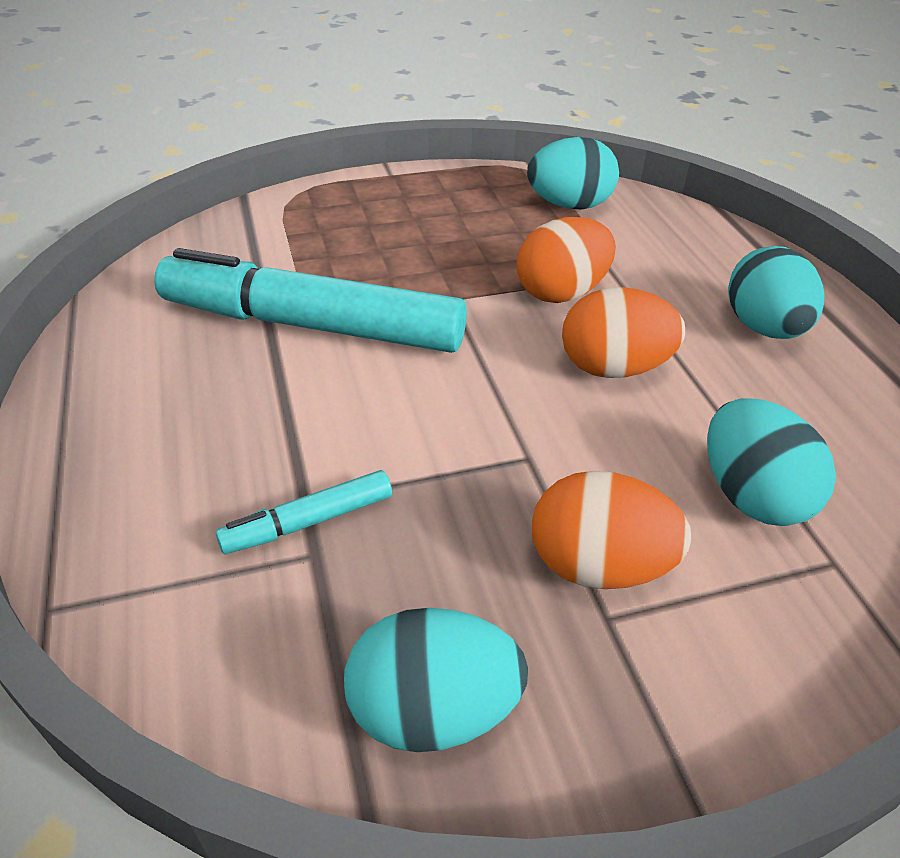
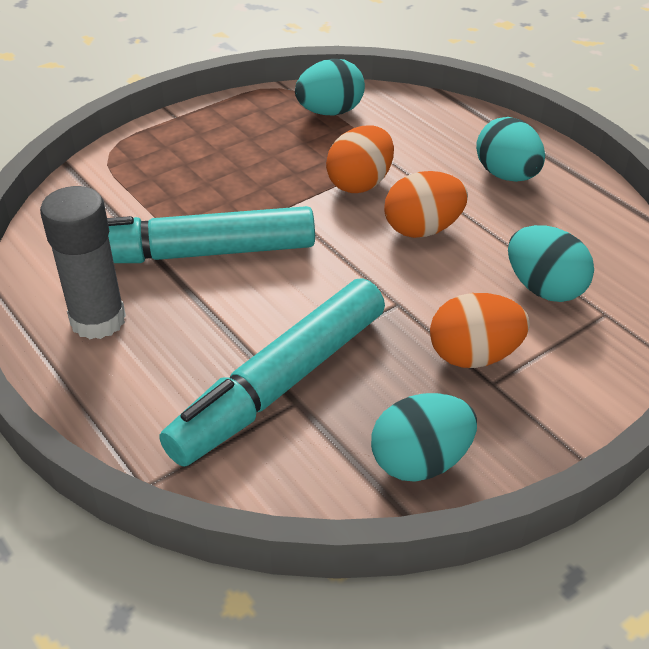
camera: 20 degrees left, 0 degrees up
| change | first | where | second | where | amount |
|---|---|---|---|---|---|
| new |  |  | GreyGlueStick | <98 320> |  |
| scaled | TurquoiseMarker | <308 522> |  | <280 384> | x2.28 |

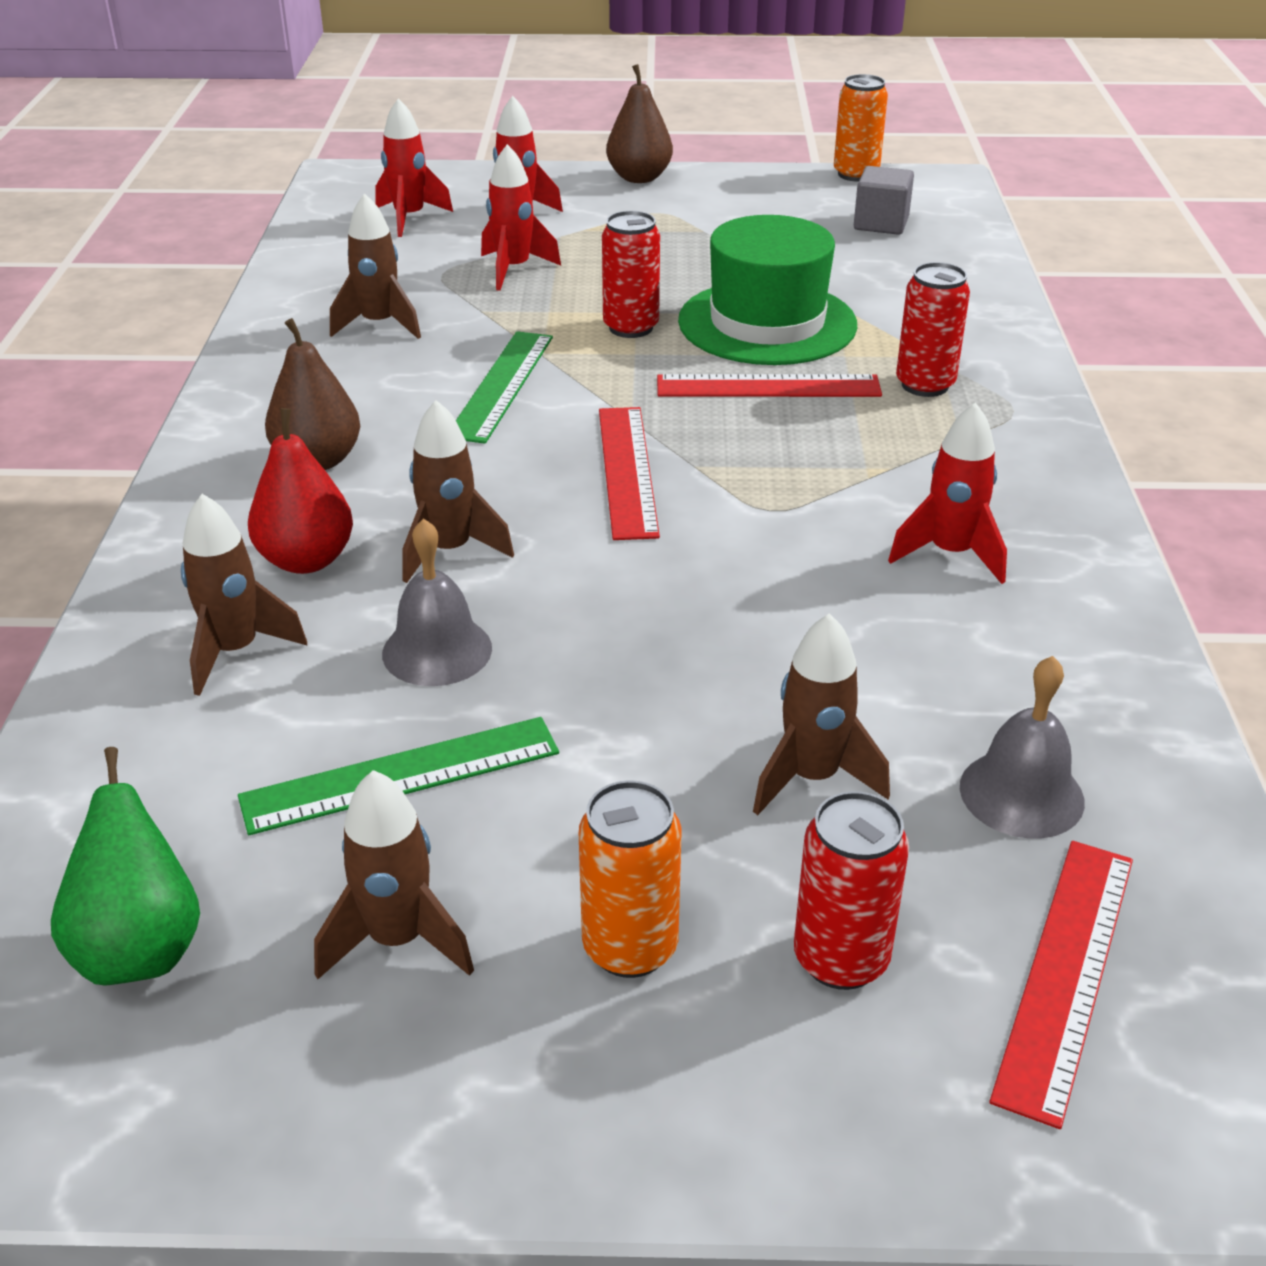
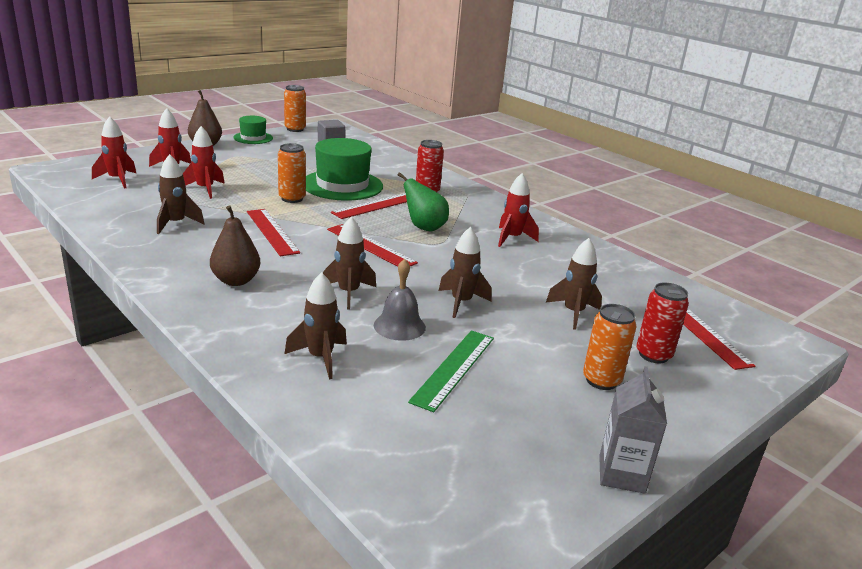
camera: 45 degrees left, 10 degrees down
| change | first | where | second | where | amount |
|---|---|---|---|---|---|
| gone | RedPear | <306 560> |  |  |  |
| gone | GreyBell | <1021 794> |  |  |  |
| new |  |  | GreenHat | <253 138> |  |
| new |  |  | GreyCarton | <621 474> |  |
| shifted | GreenPear | <140 948> |  | <424 227> |  |
| shifted | BrownRocket | <398 940> |  | <461 302> |  |
| repainted | GreenRuler | <501 385> | RedRuler | <272 231> |  |
| repainted | RedCan | <631 327> | OrangeCan | <292 198> |  |

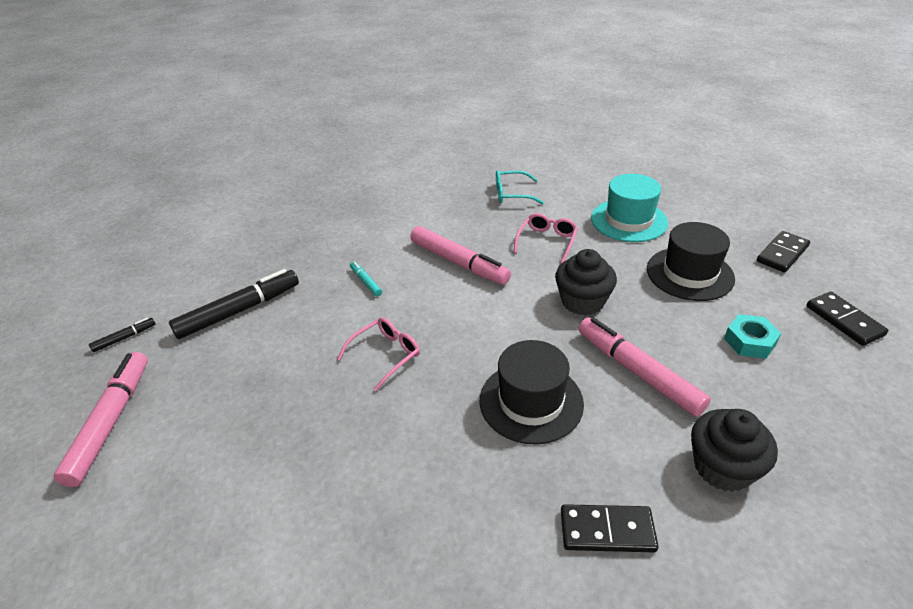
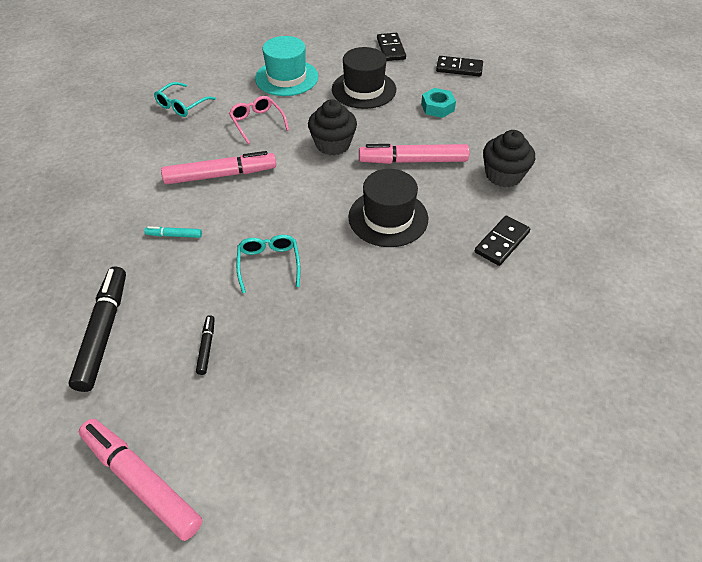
camera: 55 degrees left, 10 degrees up
| change | first | where | second | where | amount |
|---|---|---|---|---|---|
| shifted | BlackMarker | <124 338> |  | <206 347> |  |
| repainted | PinkGlasses | <386 355> | TurquoiseGlasses | <269 264> |  |

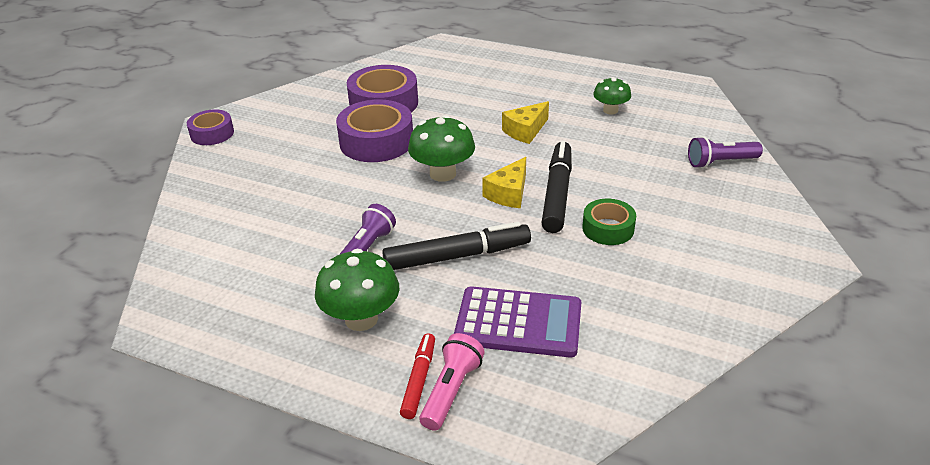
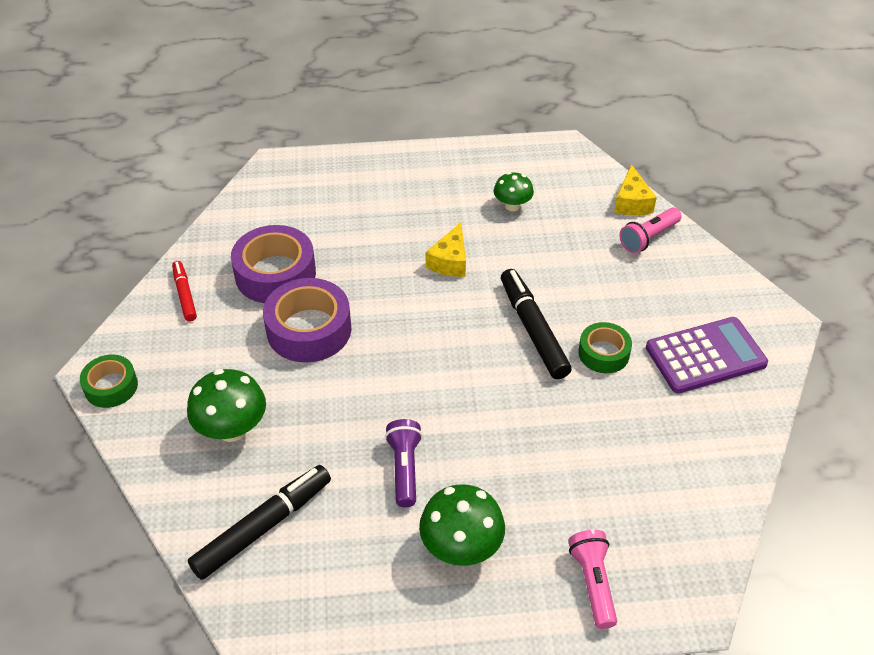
camera: 30 degrees left, 10 degrees up
| change | first | where | second | where | amount |
|---|---|---|---|---|---|
| shifted | BlackMarker | <456 256> |  | <262 527> |  |
| shifted | RedMarker | <419 380> |  | <185 295> |  |
| shifted | GreenMushroom | <442 174> |  | <232 429> |  |
| shifted | PurpleCalculator | <518 323> |  | <705 356> |  |
| shifted | YellowCheese | <509 193> |  | <632 202> |  |
| repainted | PurpleTape | <212 133> | GreenTape | <111 386> |  |
| repainted | PurpleFlashlight | <720 162> | PinkFlashlight | <648 238> |  |

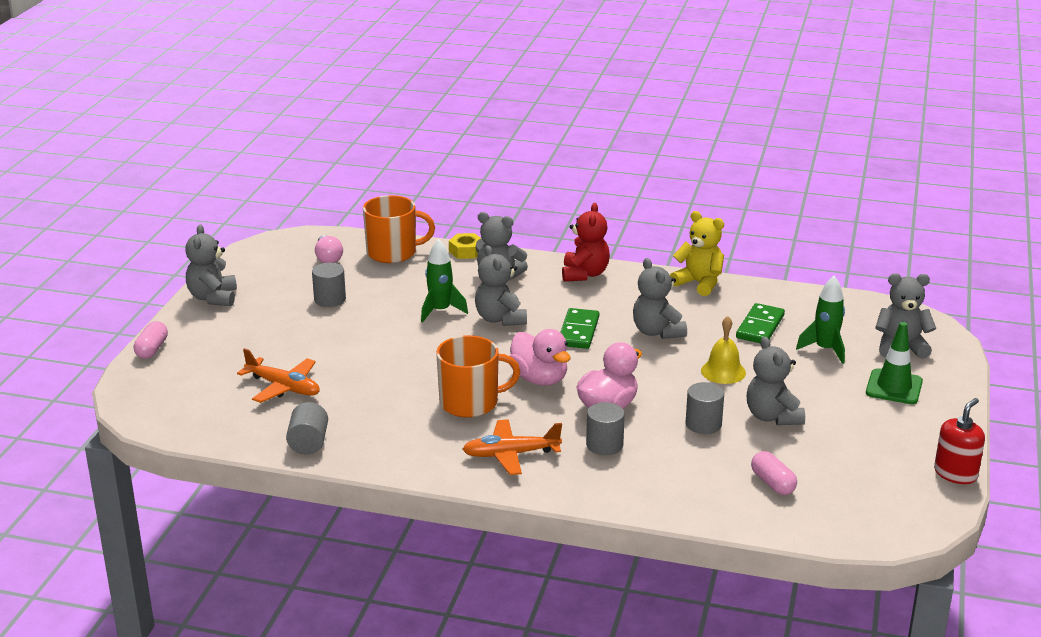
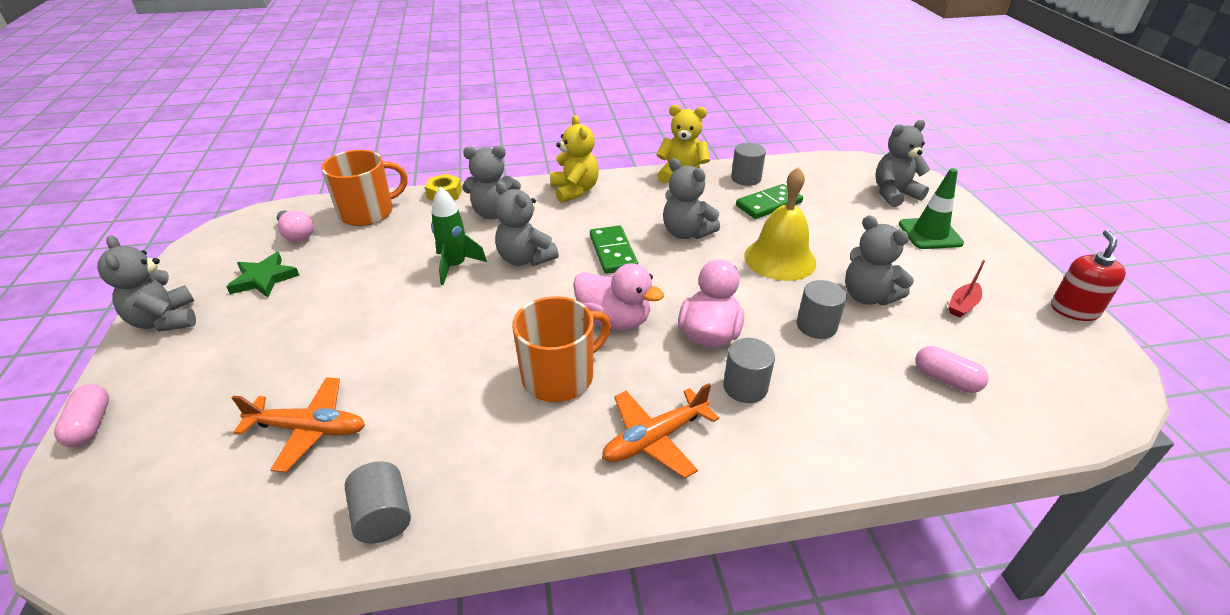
camera: 25 degrees left, 10 degrees up
| change | first | where | second | where | amount |
|---|---|---|---|---|---|
| gone | GreenRocket | <825 349> |  |  |  |
| new |  |  | GreenStar | <264 279> |  |
| new |  |  | RedBoat | <962 305> |  |
| shifted | GreyCylinder | <330 299> |  | <746 178> |  |
| repainted | RedTeddyBear | <584 274> | YellowTeddyBear | <575 191> |  |
| rotated | GreenDomino | <760 327> |  | <769 204> | 60 degrees clockwise |
| scaled | YellowBell | <723 371> |  | <780 259> | x1.53 |

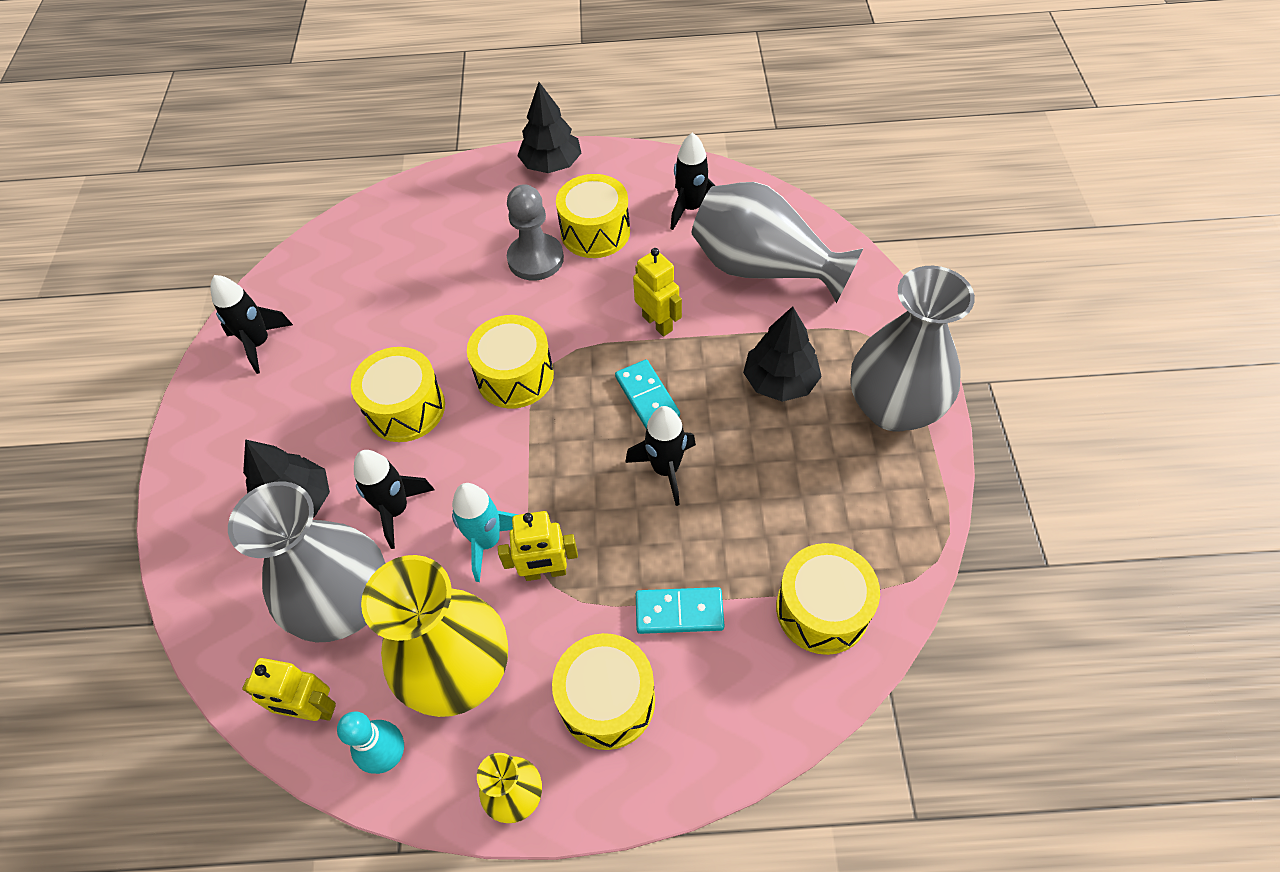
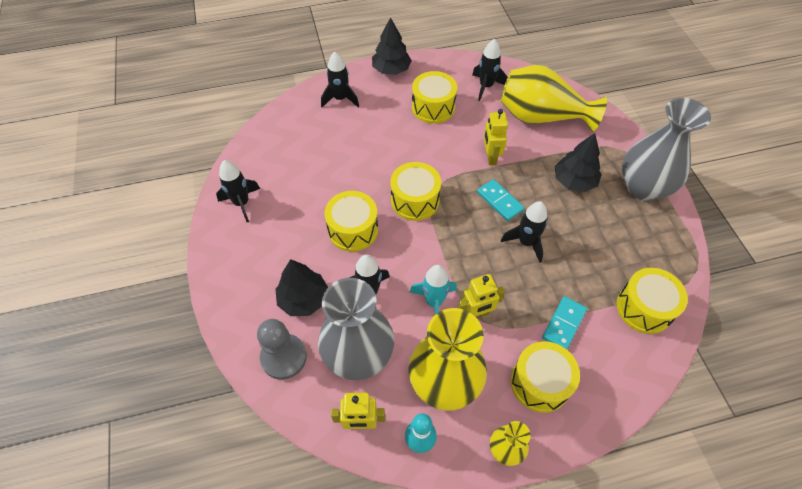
camera: 15 degrees left, 0 degrees up
| change | first | where | second | where | amount |
|---|---|---|---|---|---|
| new |  |  | BlackRocket | <340 99> |  |
| shifted | GreyPawn | <535 259> |  | <284 357> |  |
| repainted | GreyVase | <763 268> | YellowVase | <541 117> |  |
| rotated | YellowRobot | <657 323> |  | <490 157> | 135 degrees counterclockwise |
| rotated | TurquoiseDomino | <679 612> |  | <563 324> | 45 degrees counterclockwise |

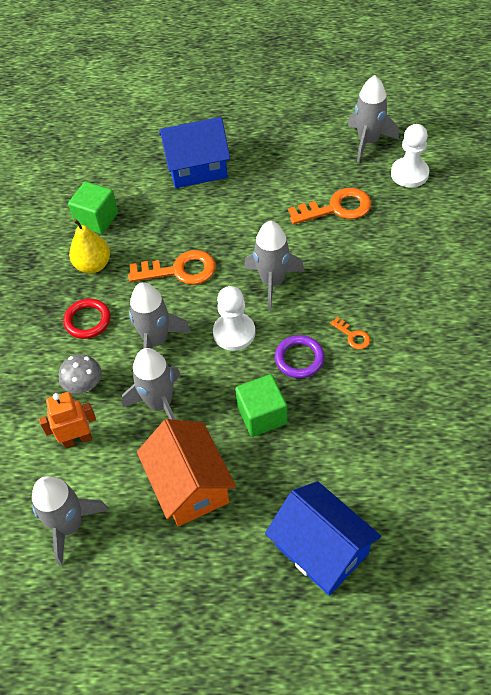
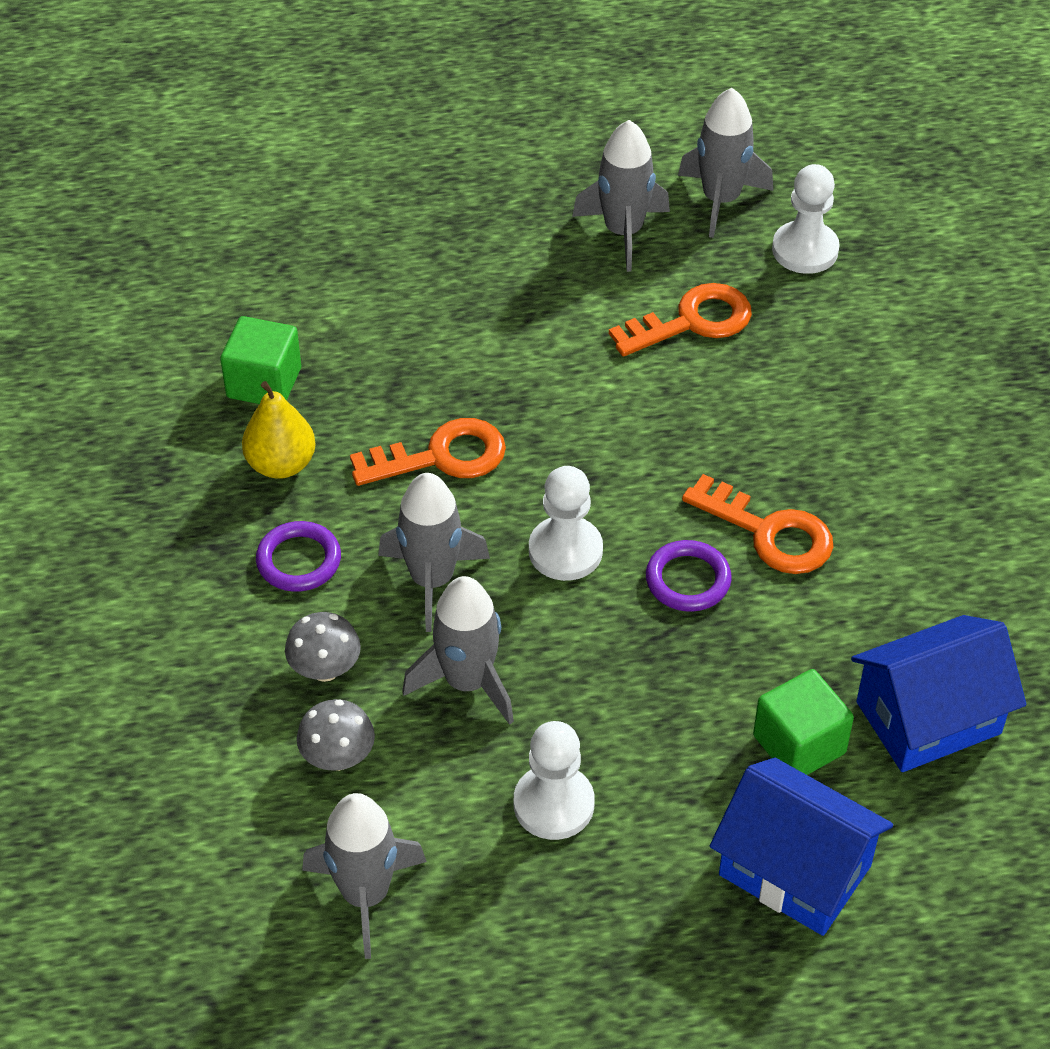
camera: 15 degrees left, 5 degrees down
| change | first | where | second | where | amount |
|---|---|---|---|---|---|
| shifted | BlueHouse | <197 168> |  | <928 717> |  |
| shifted | GreenCube | <262 415> |  | <799 744> |  |
| shifted | GreyRocket | <272 282> |  | <623 232> |  |
| swapped | OrangeRobot | <77 439> | GreyMushroom | <338 757> |  |
| swapped | OrangeHouse | <190 485> | WhitePawn | <553 804> |  |
| repainted | RedRing | <87 320> | PurpleRing | <299 560> |  |
| scaled | OrangeKey | <353 336> |  | <769 532> | x2.04 |

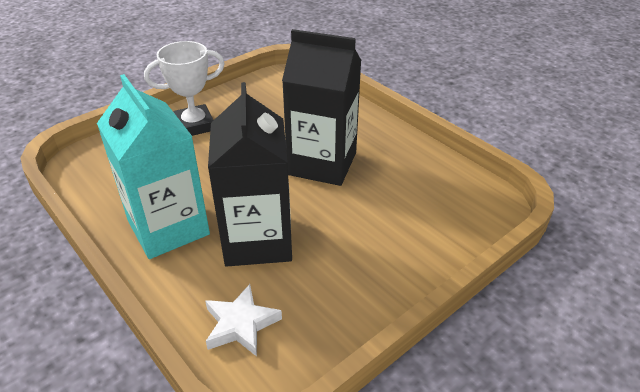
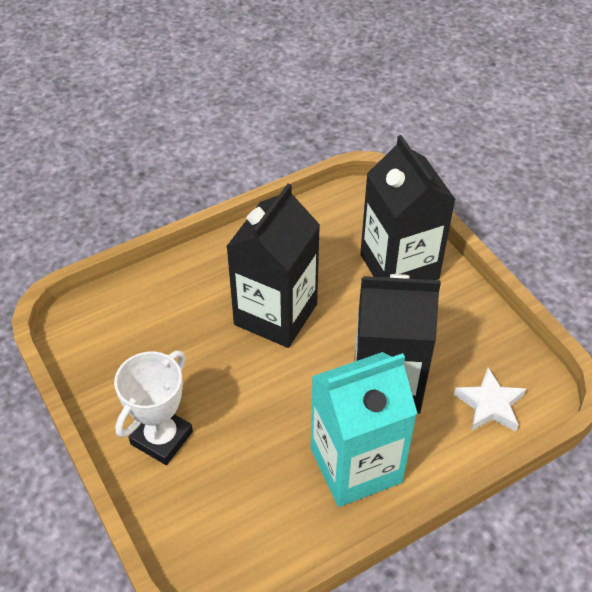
camera: 80 degrees left, 10 degrees up
| change | first | where | second | where | amount |
|---|---|---|---|---|---|
| new |  |  | BlackCarton | <399 266> |  |
| rotated | WhiteTrophy | <194 125> |  | <161 438> | 45 degrees clockwise |

